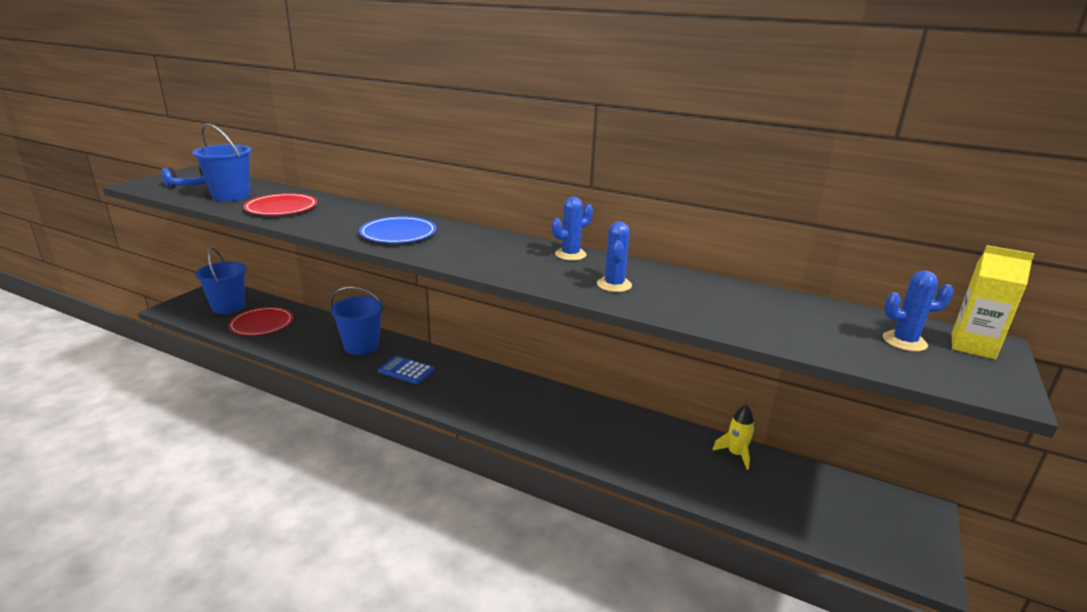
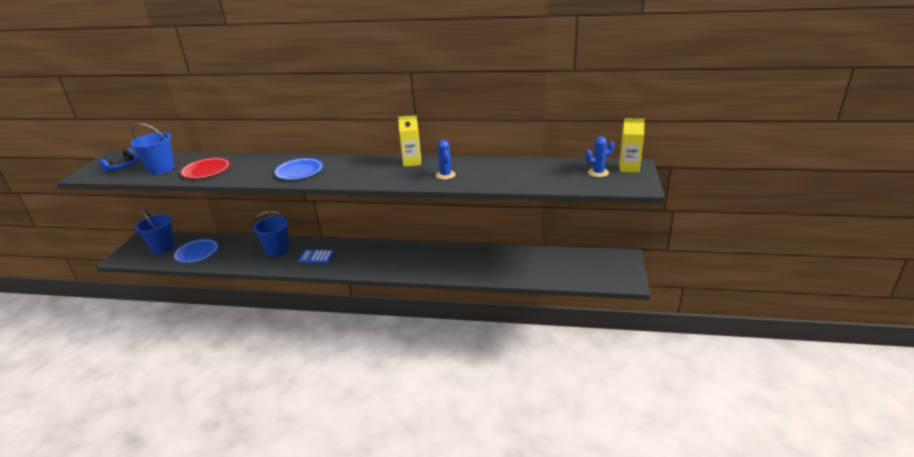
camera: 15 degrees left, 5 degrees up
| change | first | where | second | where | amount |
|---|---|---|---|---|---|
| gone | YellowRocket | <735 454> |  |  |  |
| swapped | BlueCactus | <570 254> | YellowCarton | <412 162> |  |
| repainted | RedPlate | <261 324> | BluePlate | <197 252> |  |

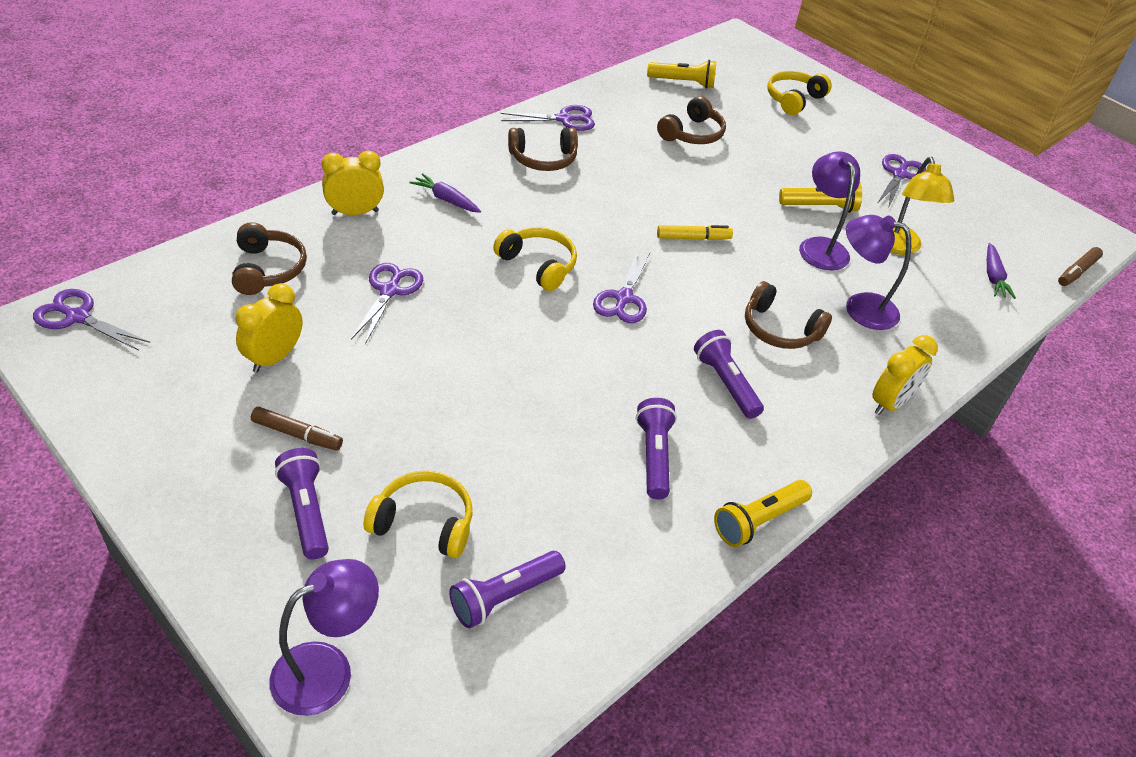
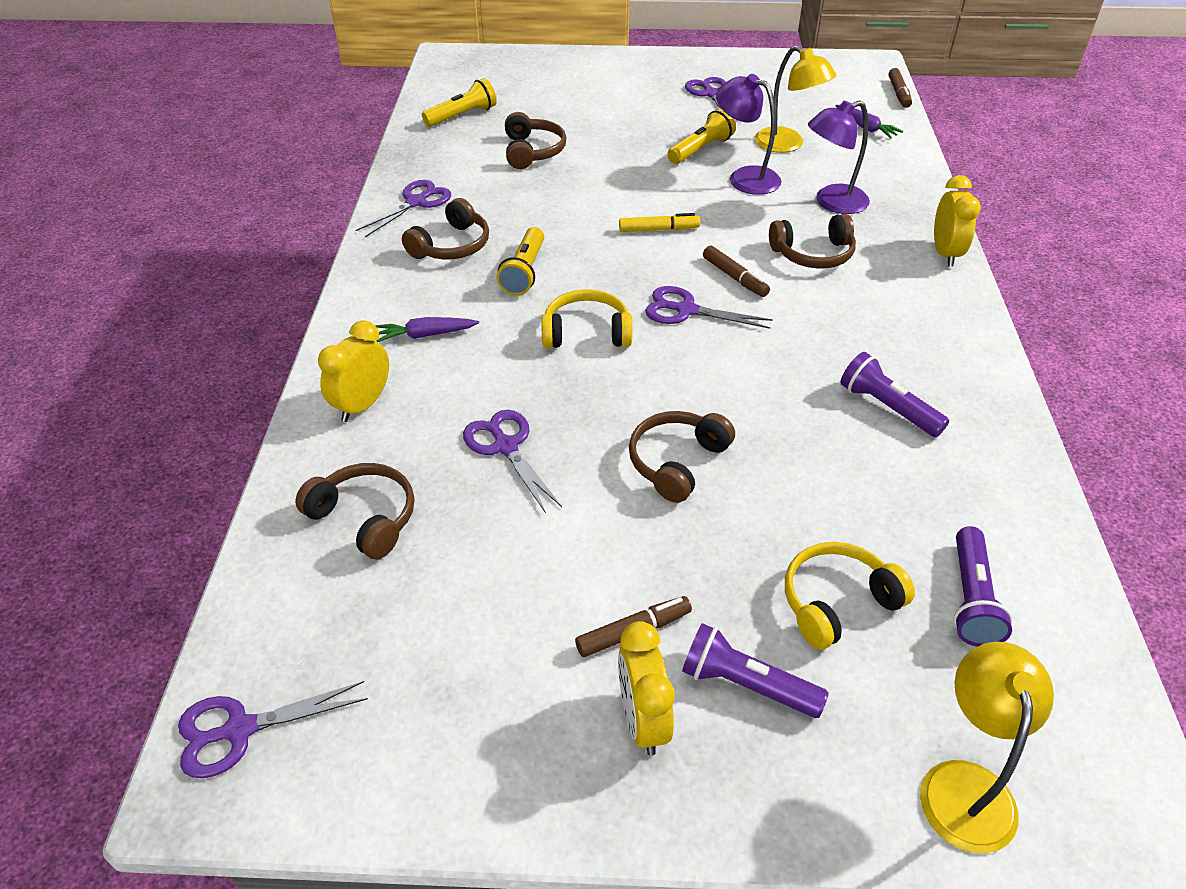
camera: 40 degrees left, 0 degrees up
| change | first | where | second | where | amount |
|---|---|---|---|---|---|
| gone | PurpleFlashlight | <725 383> |  |  |  |
| gone | YellowHeadphones | <794 99> |  |  |  |
| new |  |  | BrownHeadphones | <677 462> |  |
| new |  |  | BrownMarker | <735 277> |  |
| shifted | YellowClock | <274 358> |  | <642 720> |  |
| shifted | YellowFlashlight | <758 521> |  | <524 272> |  |
| repainted | PurpleLamp | <327 669> | YellowLamp | <966 785> |  |
| rotated | PurpleScissors | <624 298> |  | <686 310> | 135 degrees clockwise |
| rotated | YellowMarker | <693 238> |  | <659 230> | 45 degrees clockwise |

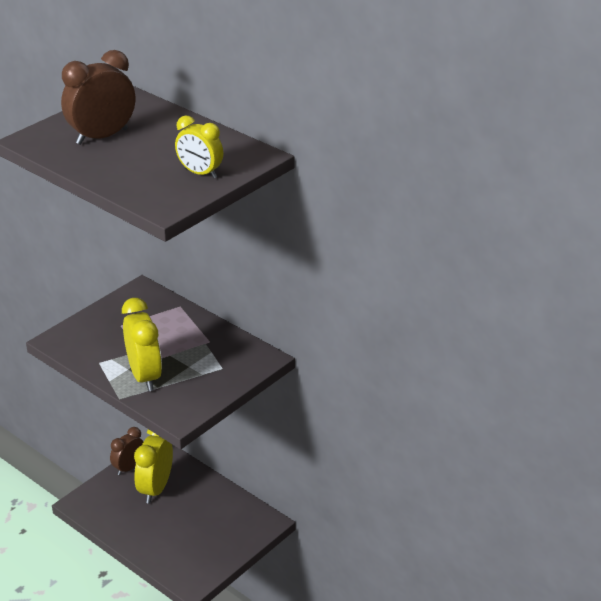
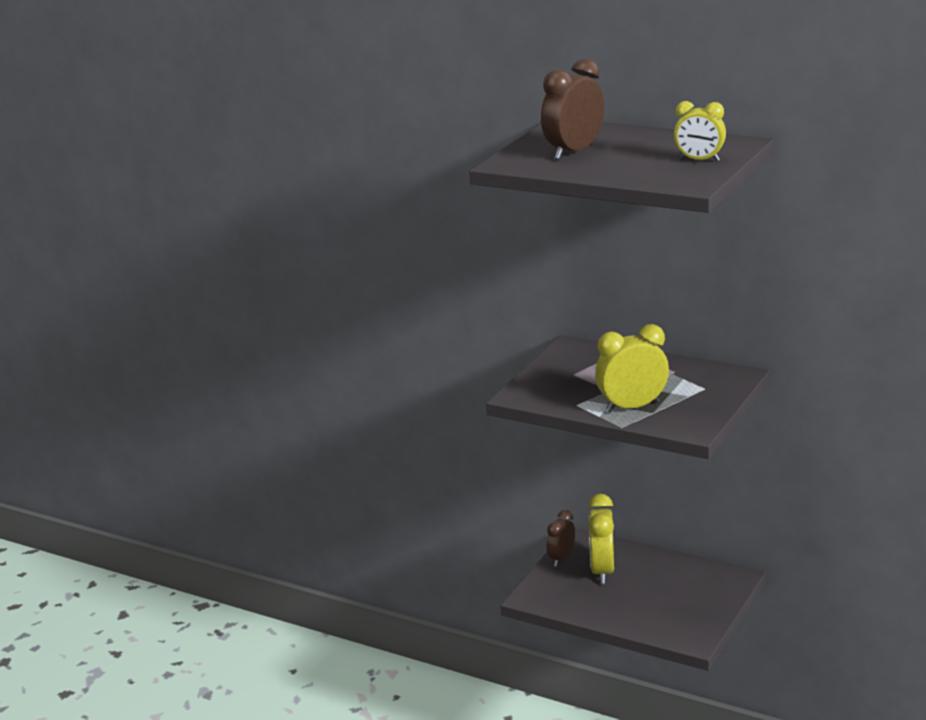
camera: 10 degrees left, 10 degrees down
| change | first | where | second | where | amount |
|---|---|---|---|---|---|
| rotated | YellowClock | <145 376> |  | <632 407> | 75 degrees counterclockwise |

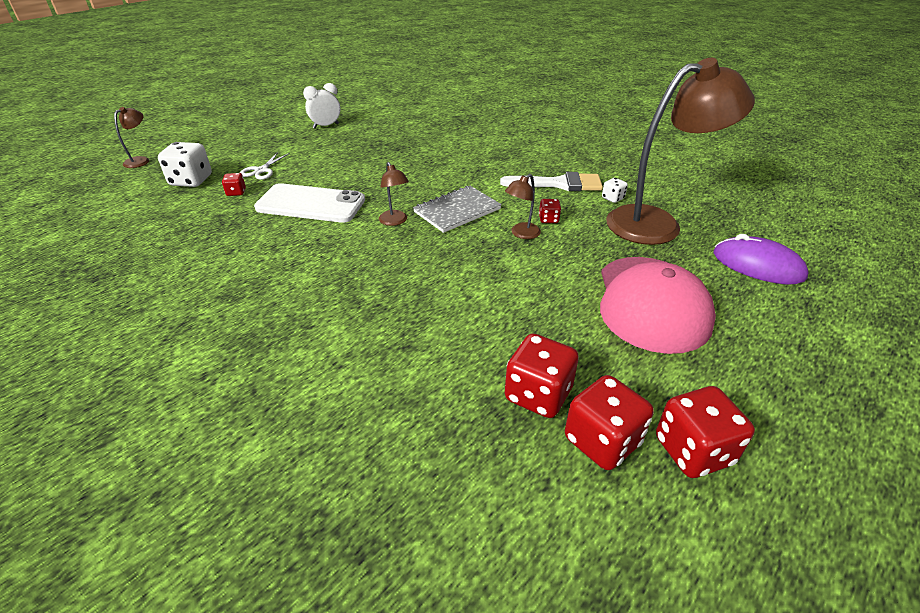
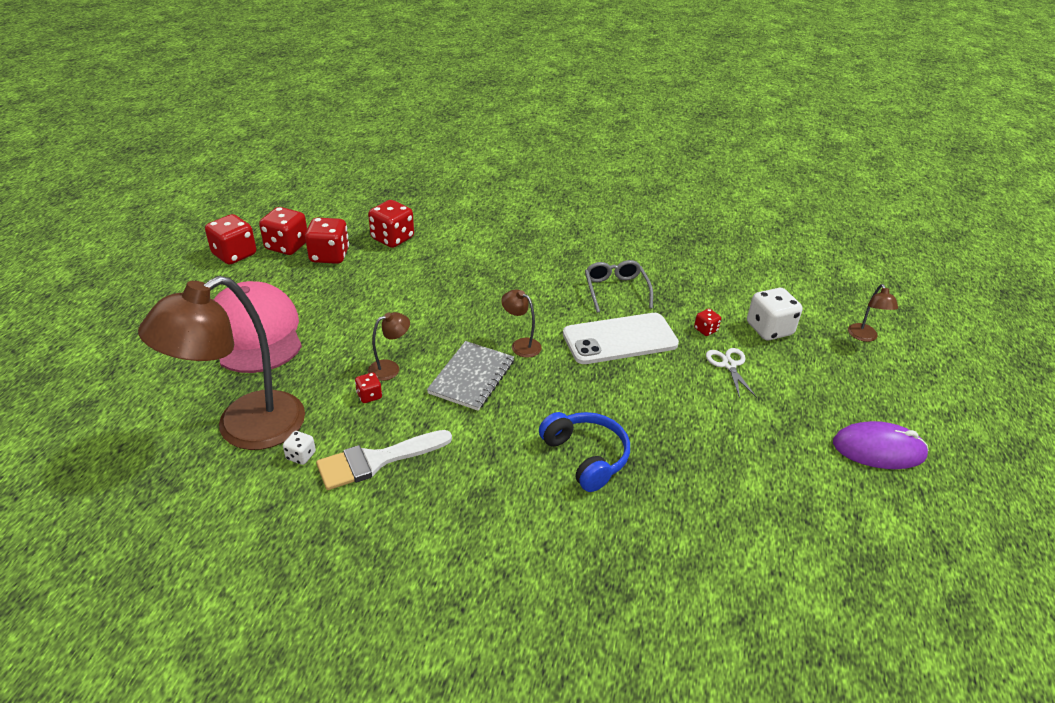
camera: 150 degrees right, 0 degrees up
| change | first | where | second | where | amount |
|---|---|---|---|---|---|
| gone | WhiteClock | <326 126> |  |  |  |
| new |  |  | RedDice | <392 238> |  |
| new |  |  | BlueHeadphones | <585 457> |  |
| new |  |  | GreyGlasses | <615 290> |  |
| shifted | PurpleMouse | <758 265> |  | <878 449> |  |
| rotated | BrownLamp | <521 234> |  | <390 368> | 45 degrees clockwise |

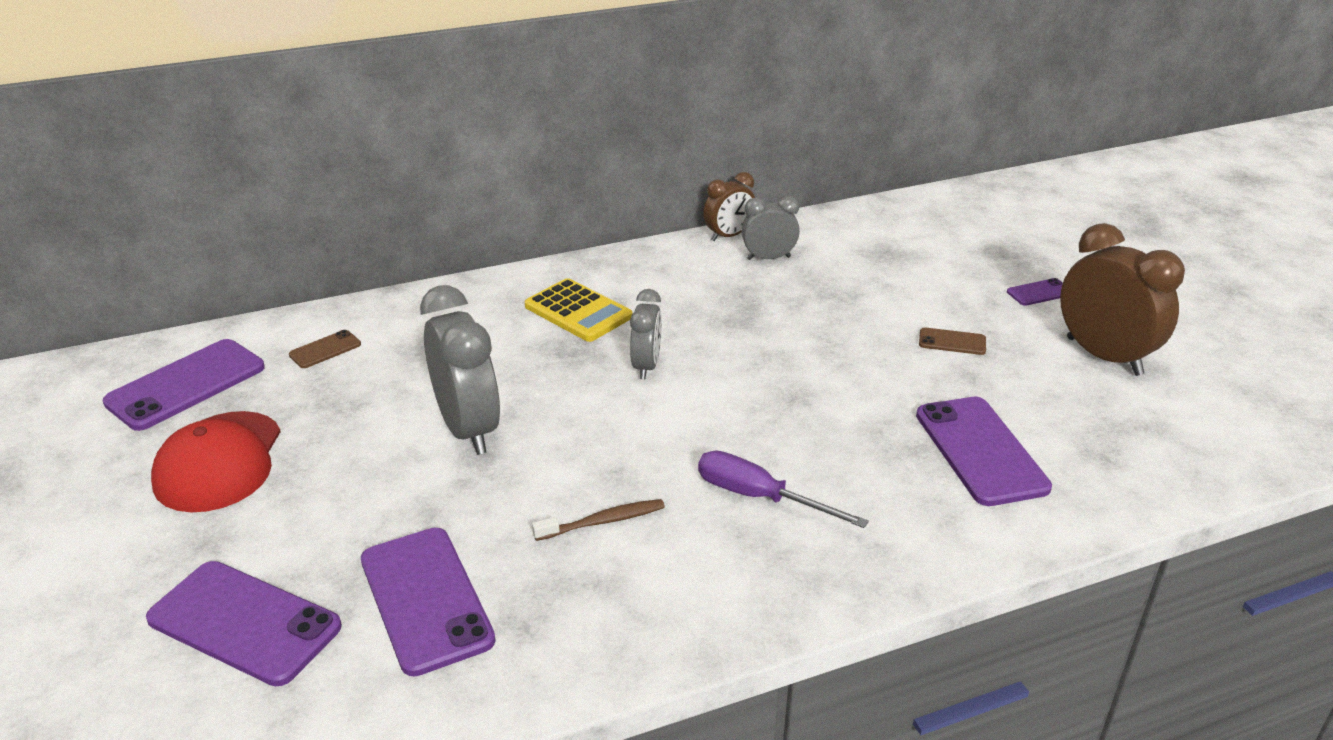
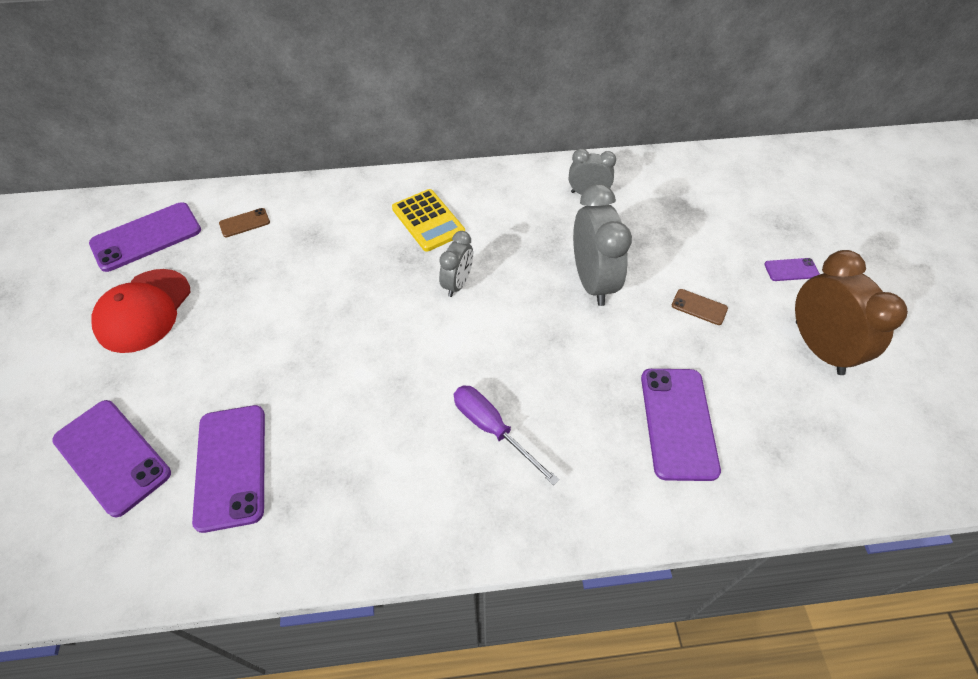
camera: 15 degrees right, 20 degrees up
| change | first | where | second | where | amount |
|---|---|---|---|---|---|
| gone | BrownToothbrush | <602 522> |  |  |  |
| gone | BrownClock | <729 236> |  |  |  |
| shifted | GreyClock | <468 429> |  | <592 281> |  |

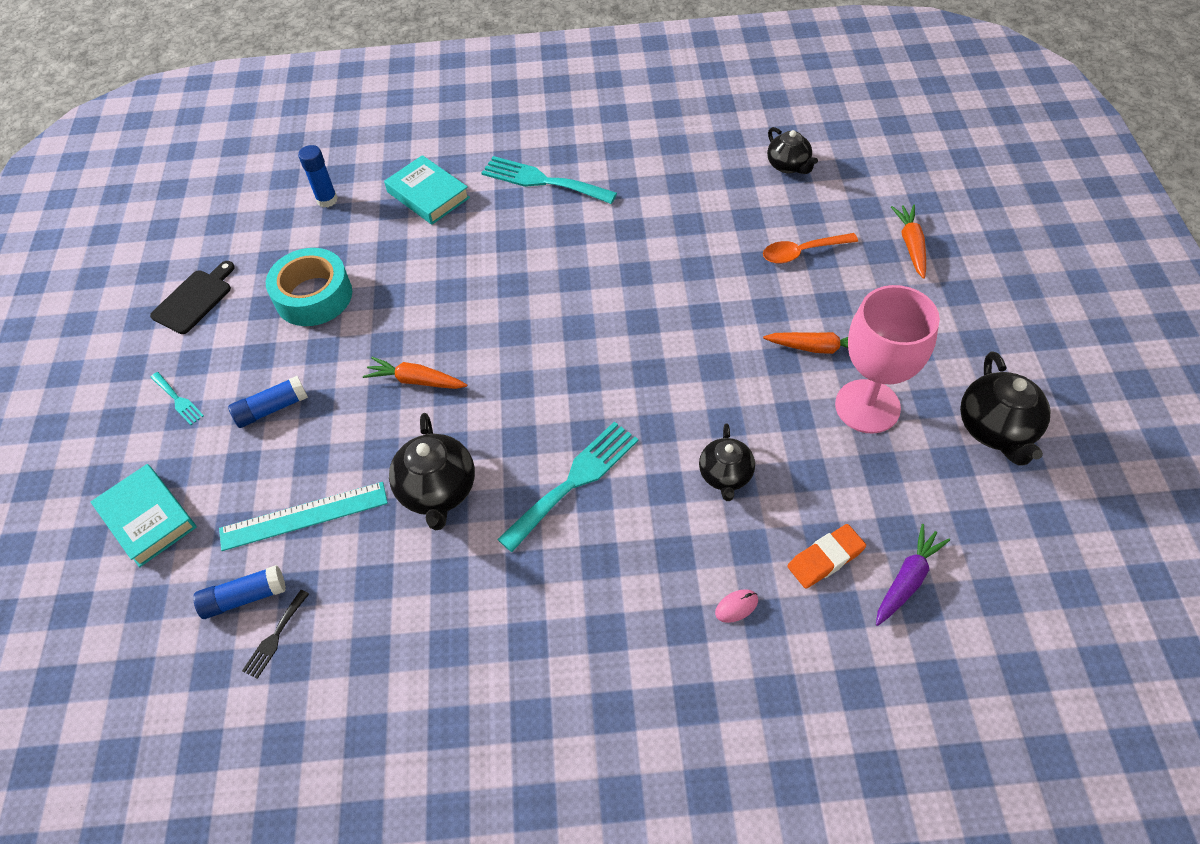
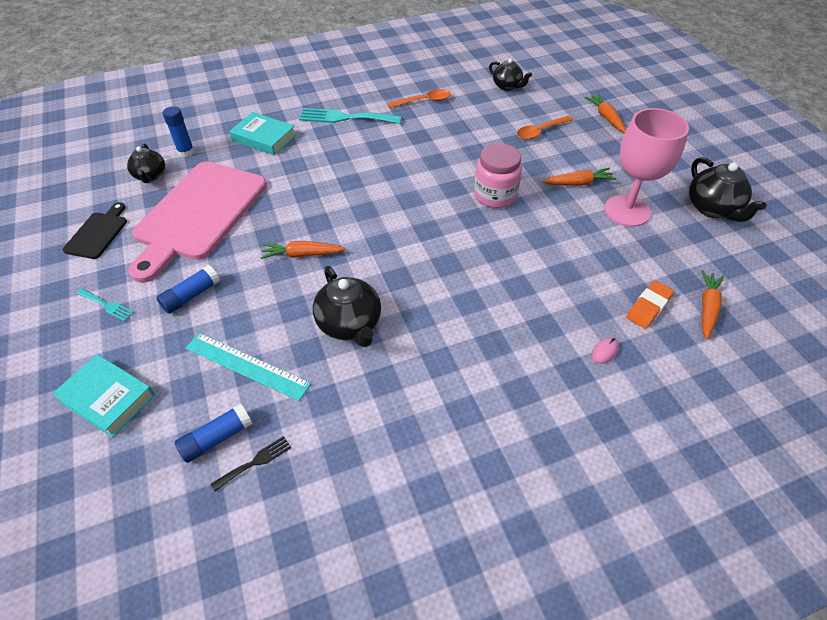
camera: 20 degrees left, 5 degrees down
| change | first | where | second | where | amount |
|---|---|---|---|---|---|
| gone | TurquoiseFork | <574 481> |  |  |  |
| new |  |  | OrangeSpoon | <423 101> |  |
| new |  |  | PinkJar | <495 195> |  |
| shifted | BlackTeapot | <725 476> |  | <150 176> |  |
| swapped | TurquoiseTape | <314 296> | PinkCuttingBoard | <198 214> |  |
| repainted | PurpleCarrot | <907 580> | OrangeCarrot | <707 308> |  |
| rotated | TurquoiseRuler | <304 516> |  | <247 366> | 60 degrees clockwise |
| rotated | BlackFork | <275 637> |  | <255 462> | 135 degrees counterclockwise |

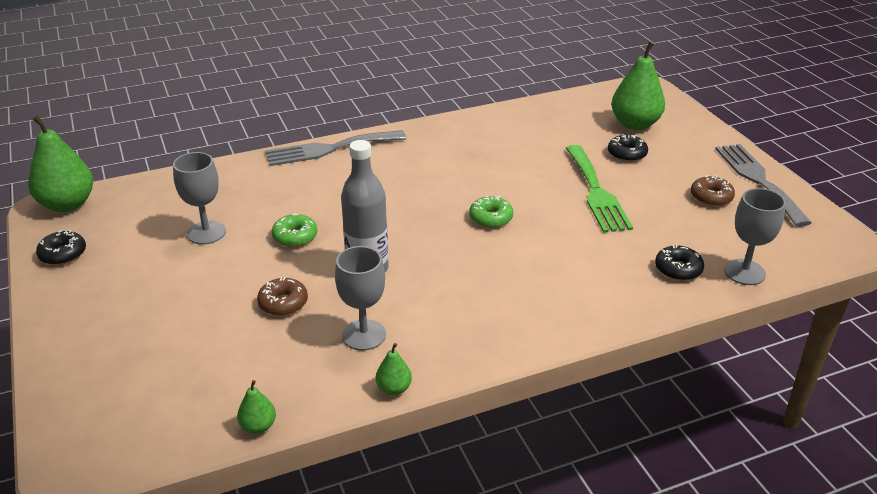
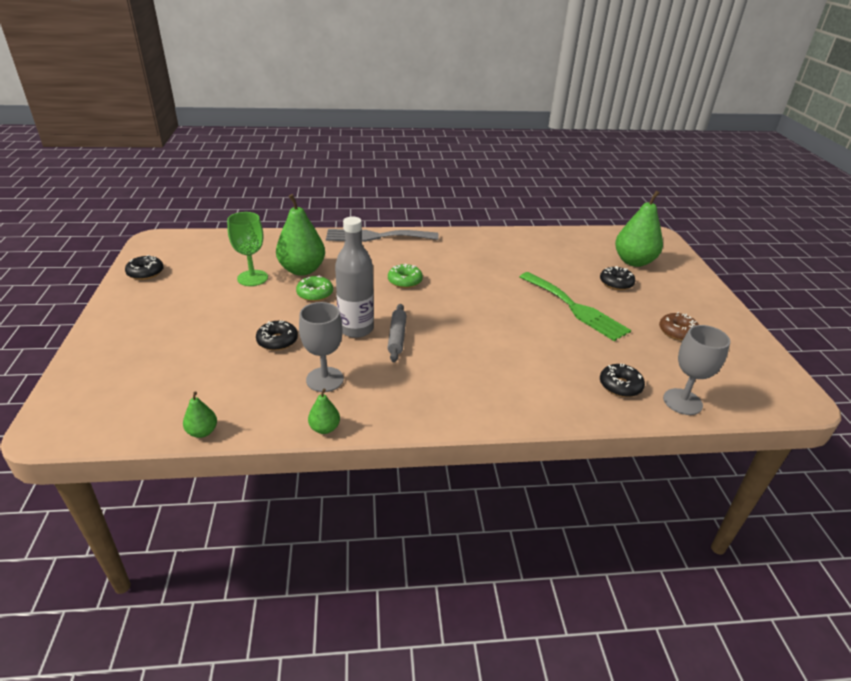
camera: 15 degrees right, 0 degrees up
| change | first | where | second | where | amount |
|---|---|---|---|---|---|
| gone | GreyFork | <758 180> |  |  |  |
| new |  |  | GreyRollingPin | <397 337> |  |
| shifted | GreenPear | <67 204> |  | <302 270> |  |
| shifted | GreenDonut | <491 218> |  | <405 281> |  |
| repainted | GreyGoblet | <206 233> | GreenGoblet | <252 278> |  |
| repainted | BrownDonut | <283 303> | BlackDonut | <277 341> |  |
| rotated | GreenFork | <596 192> |  | <575 308> | 45 degrees counterclockwise |

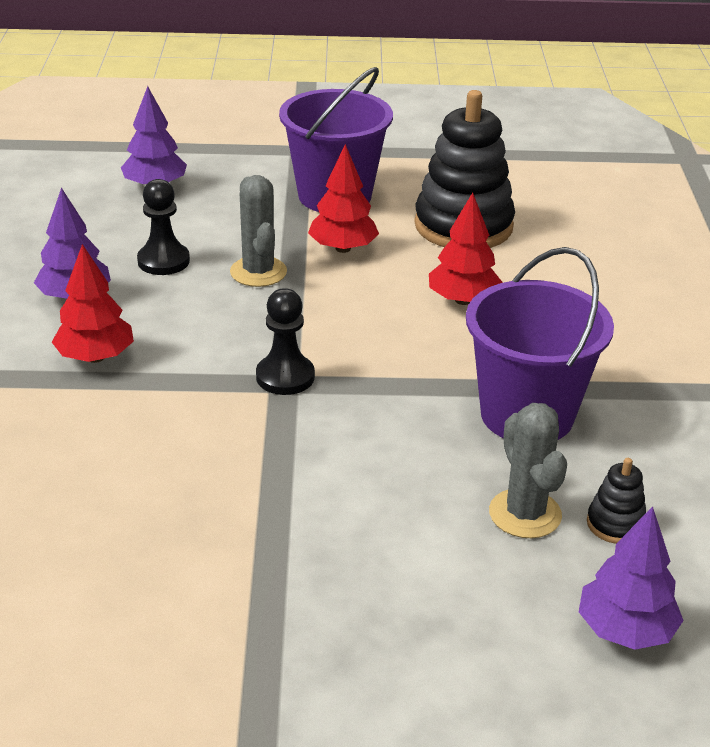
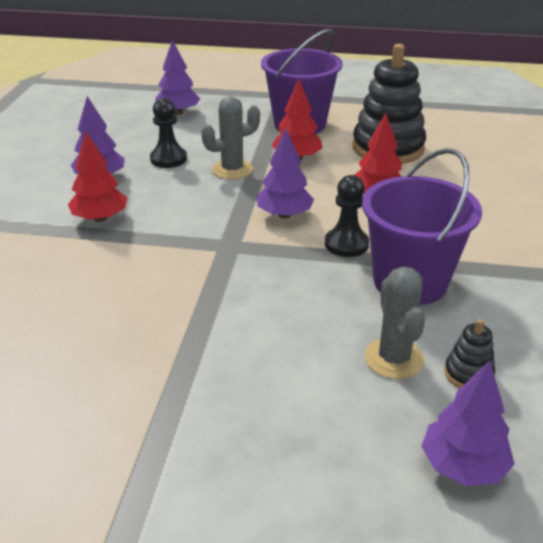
camera: 10 degrees right, 0 degrees up
| change | first | where | second | where | amount |
|---|---|---|---|---|---|
| new |  |  | PurpleTree | <284 215> |  |
| shifted | BlackPawn | <285 377> |  | <346 244> |  |
| rotated | GreyCactus | <258 272> |  | <232 170> | 75 degrees clockwise |

